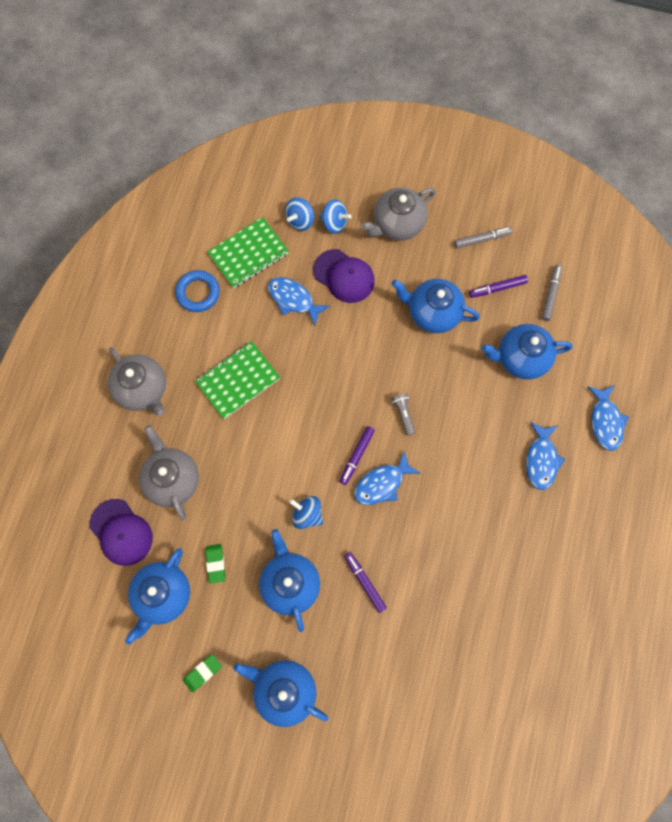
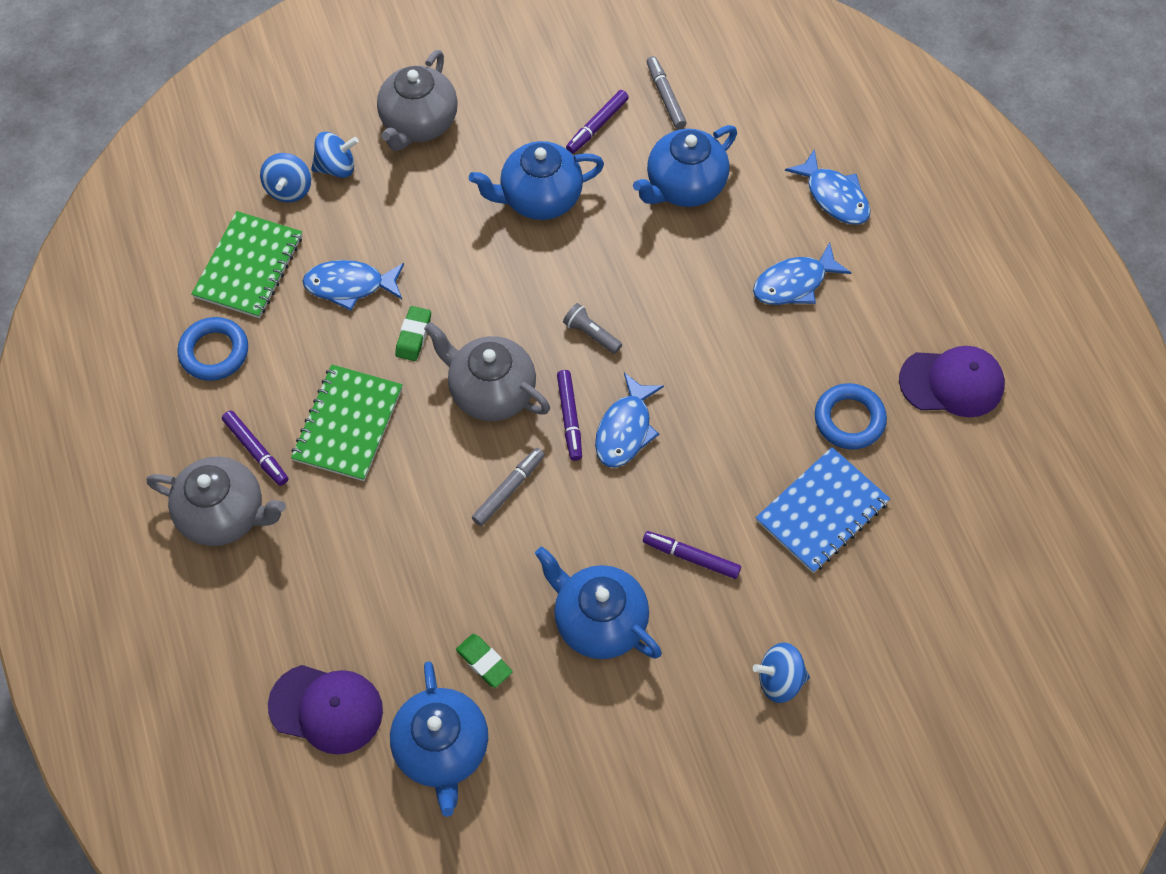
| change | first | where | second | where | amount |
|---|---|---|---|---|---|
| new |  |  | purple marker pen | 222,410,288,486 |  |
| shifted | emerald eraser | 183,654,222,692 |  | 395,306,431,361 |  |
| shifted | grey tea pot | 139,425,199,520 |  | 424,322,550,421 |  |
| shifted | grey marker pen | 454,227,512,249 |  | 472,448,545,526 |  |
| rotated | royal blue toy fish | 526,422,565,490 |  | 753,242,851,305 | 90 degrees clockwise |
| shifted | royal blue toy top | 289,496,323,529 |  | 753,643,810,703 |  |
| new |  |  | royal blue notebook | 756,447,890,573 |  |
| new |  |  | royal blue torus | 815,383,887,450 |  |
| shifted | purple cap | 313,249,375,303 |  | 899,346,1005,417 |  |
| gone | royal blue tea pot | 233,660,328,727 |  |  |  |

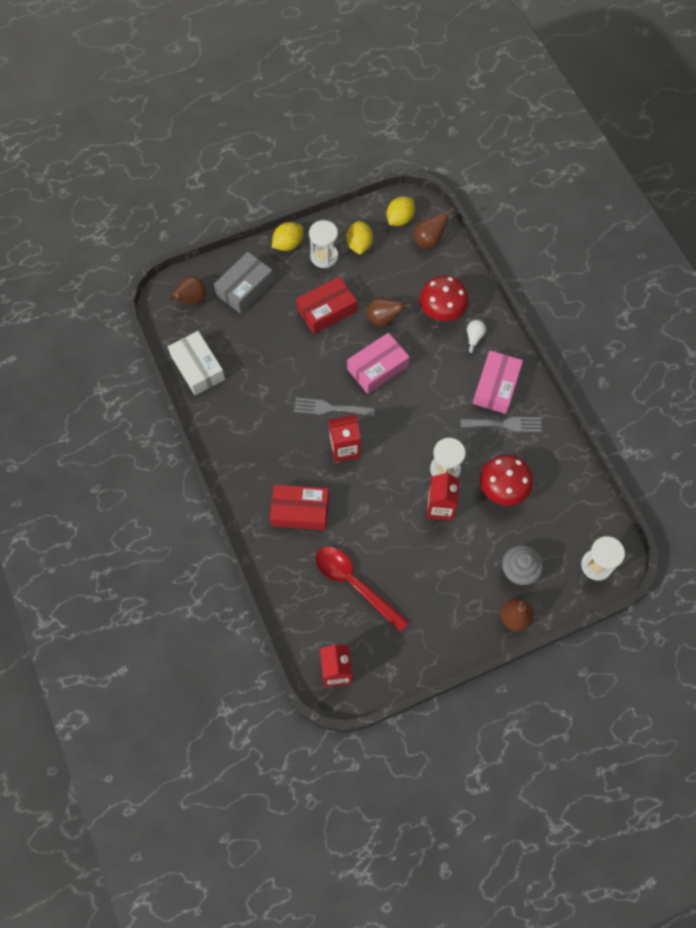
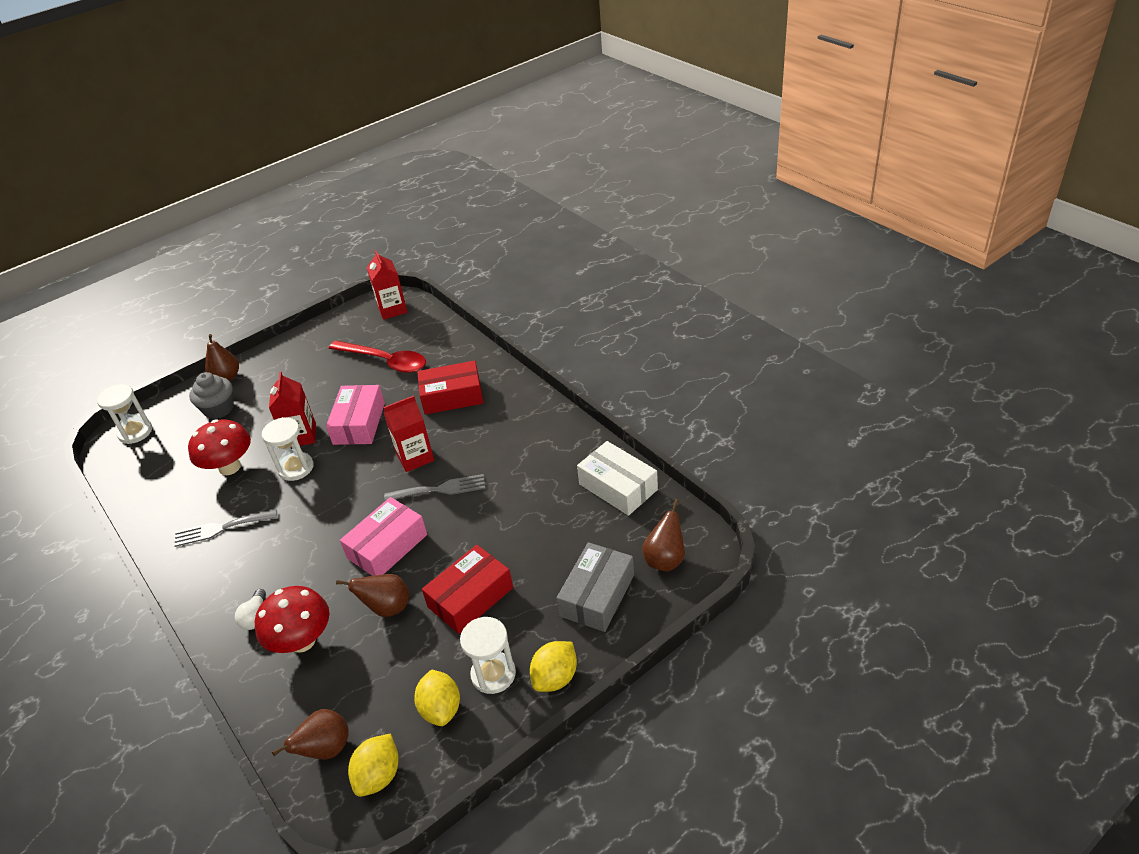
| change | first | where | second | where | amount |
|---|---|---|---|---|---|
| shifted | pink parcel | 473,351,523,414 |  | 326,385,385,445 |  |

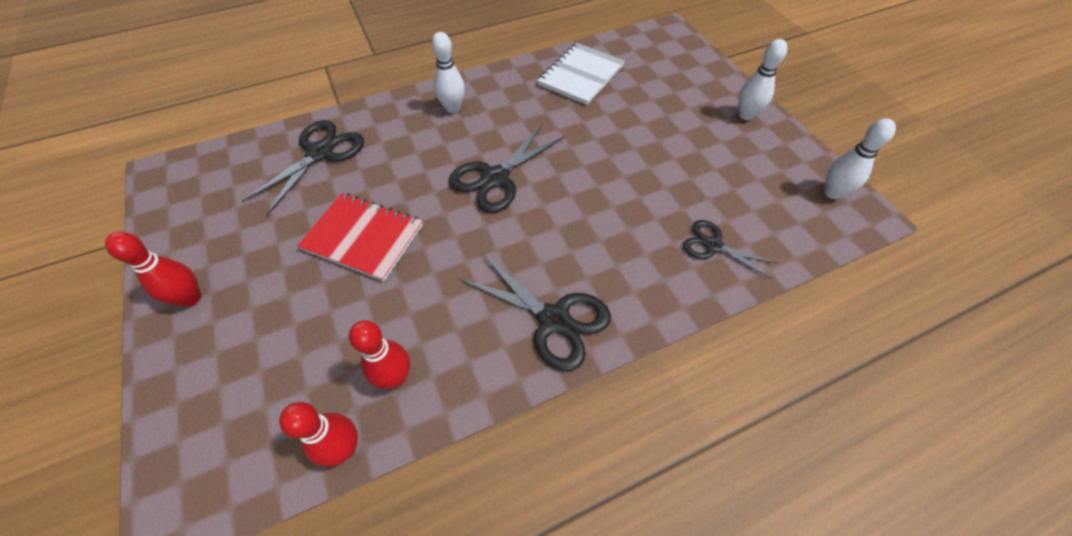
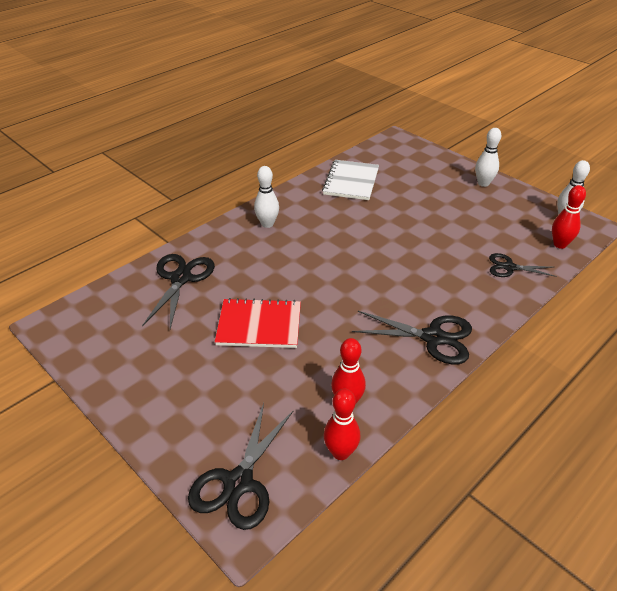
| change | first | where | second | where | amount |
|---|---|---|---|---|---|
| shifted | black shears | 449,125,564,213 |  | 188,403,294,530 |  |
| shifted | crimson skittle | 105,232,201,307 |  | 552,185,586,249 |  |

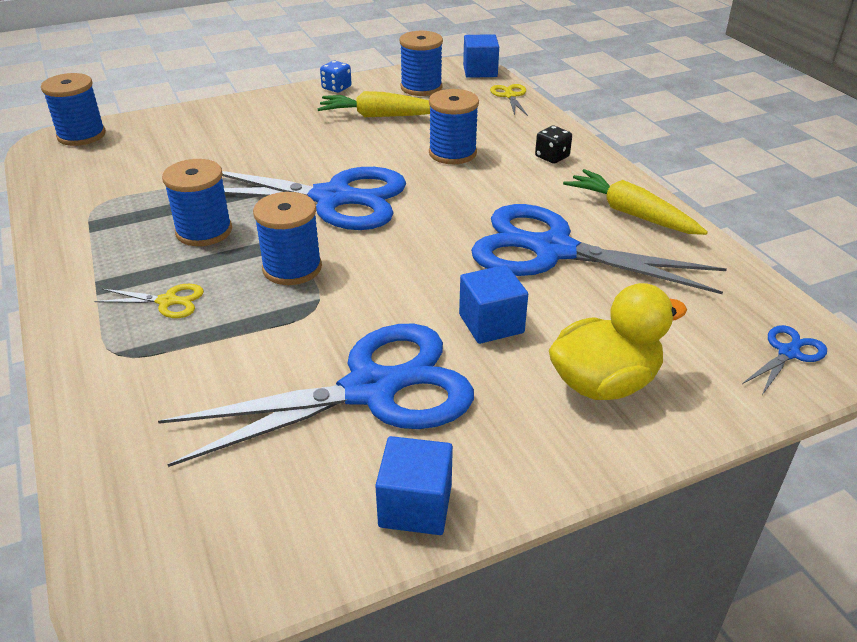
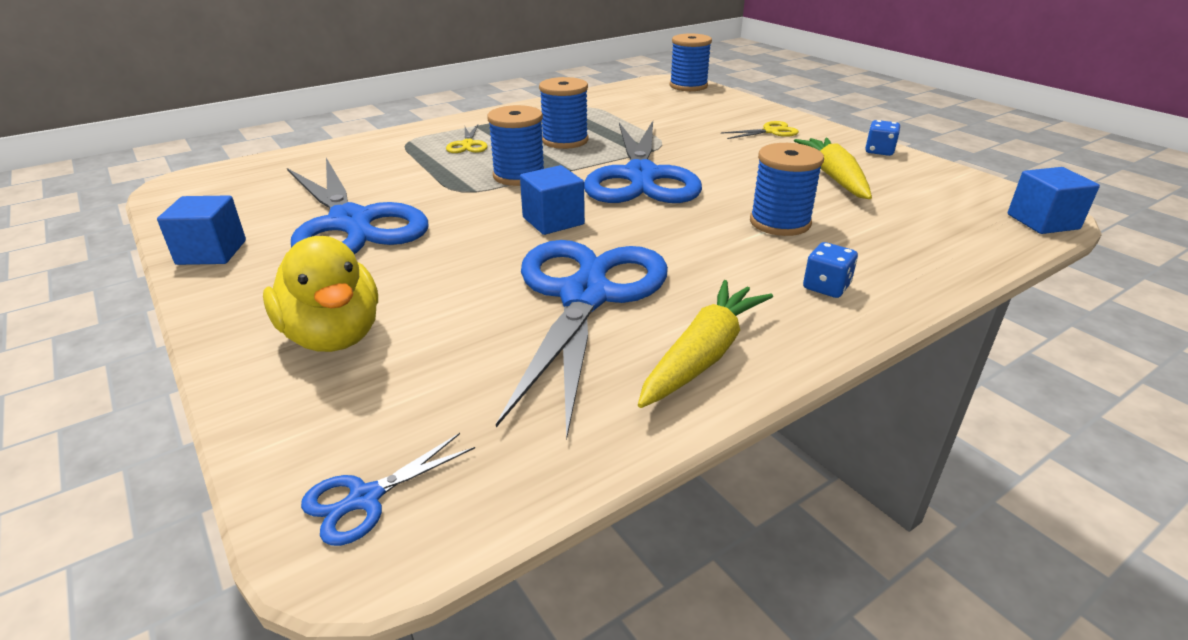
| change | first | where | second | where | amount |
|---|---|---|---|---|---|
| rotated | royal blue shears | 742,325,827,395 |  | 301,433,475,546 | 105 degrees clockwise |
| shifted | royal blue block | 459,265,528,344 |  | 520,165,585,235 |  |
| shifted | bright yellow shears | 490,84,528,116 |  | 721,121,799,139 |  |
| repainted | black die | 535,126,572,164 | royal blue die | 803,242,858,298 |  |
| gone | royal blue bobbin | 400,31,443,96 |  |  |  |

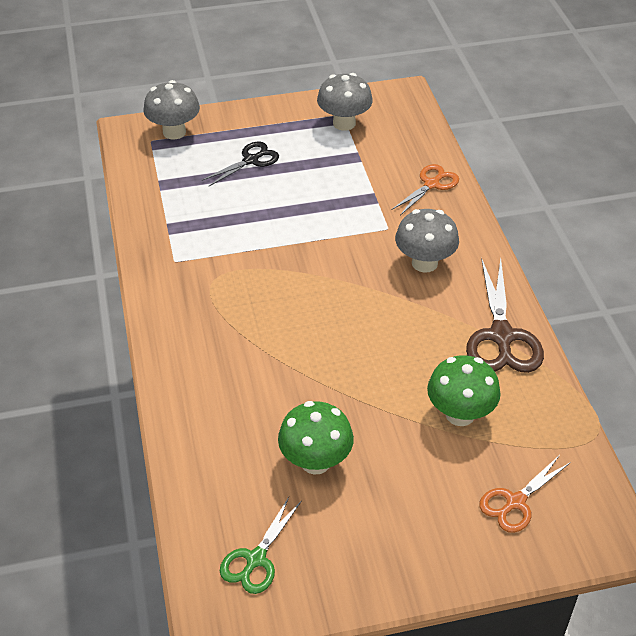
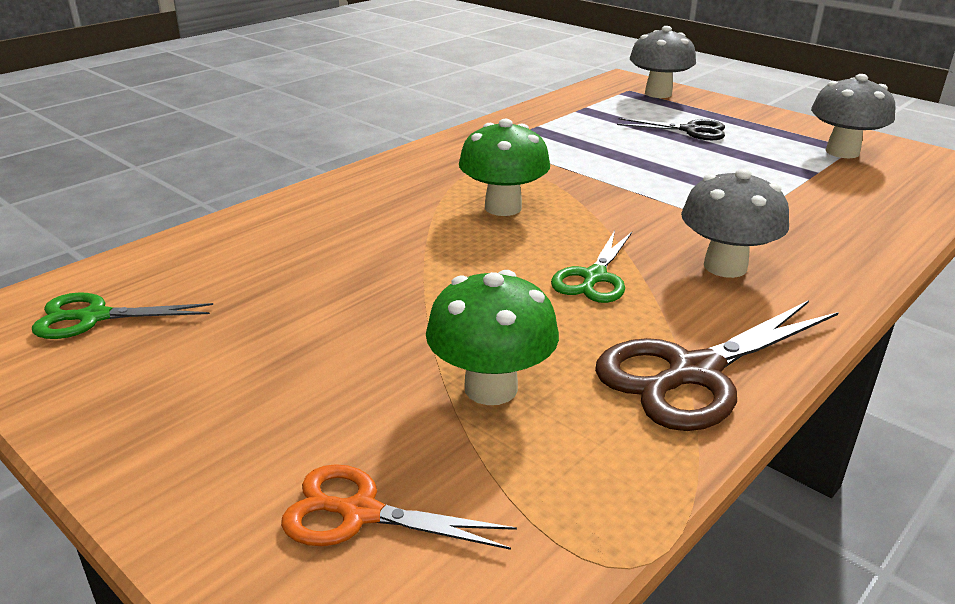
| change | first | where | second | where | amount |
|---|---|---|---|---|---|
| shifted | emerald toadstool | 278,401,354,475 |  | 459,119,550,216 |  |
| new |  |  | emerald shears | 551,230,632,303 |  |
| gone | bright orange shears | 391,164,459,215 |  |  |  |

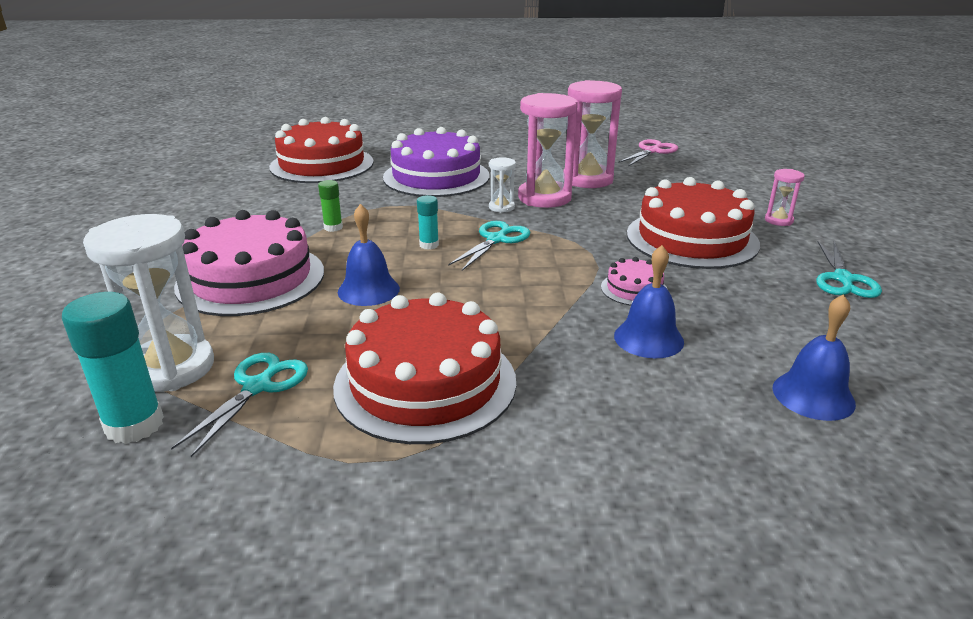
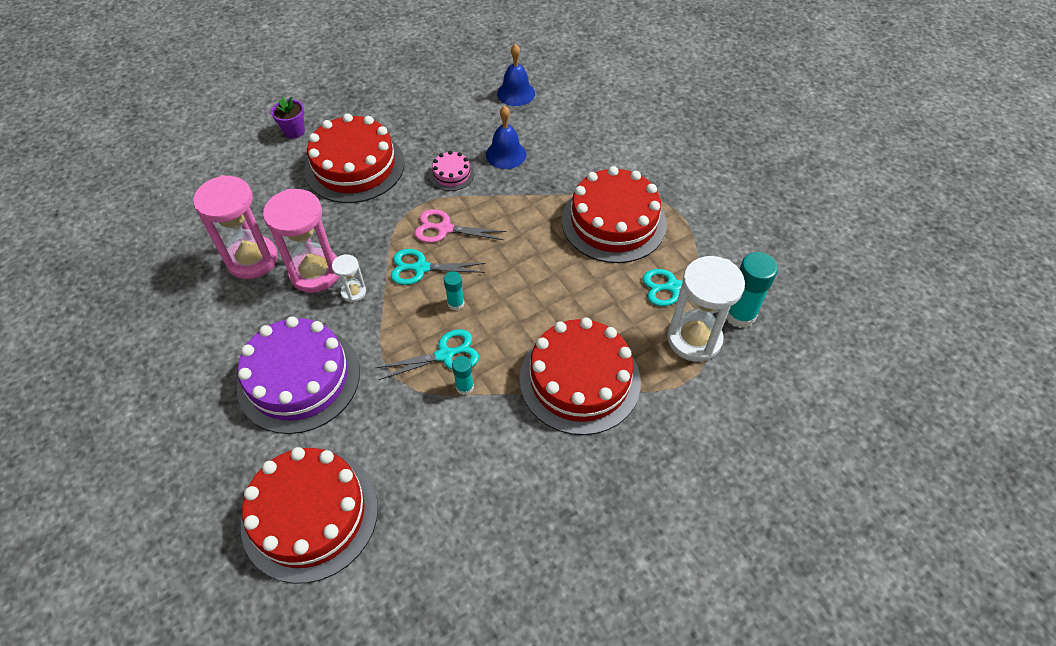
| change | first | where | second | where | amount |
|---|---|---|---|---|---|
| swapped | pink hourglass | 765,169,805,226 | purple flower pot | 271,97,305,139 |  |
| shifted | teal shears | 816,241,882,298 |  | 375,329,479,380 |  |
| shifted | pink shears | 618,139,678,166 |  | 415,209,507,243 |  |
| repainted | emerald glue stick | 318,180,343,232 | teal glue stick | 452,356,474,395 |  |
| repainted | pink cake | 174,210,324,316 | crimson cake | 519,317,641,435 |  |
| gone | royal blue bell | 338,204,400,306 |  |  |  |

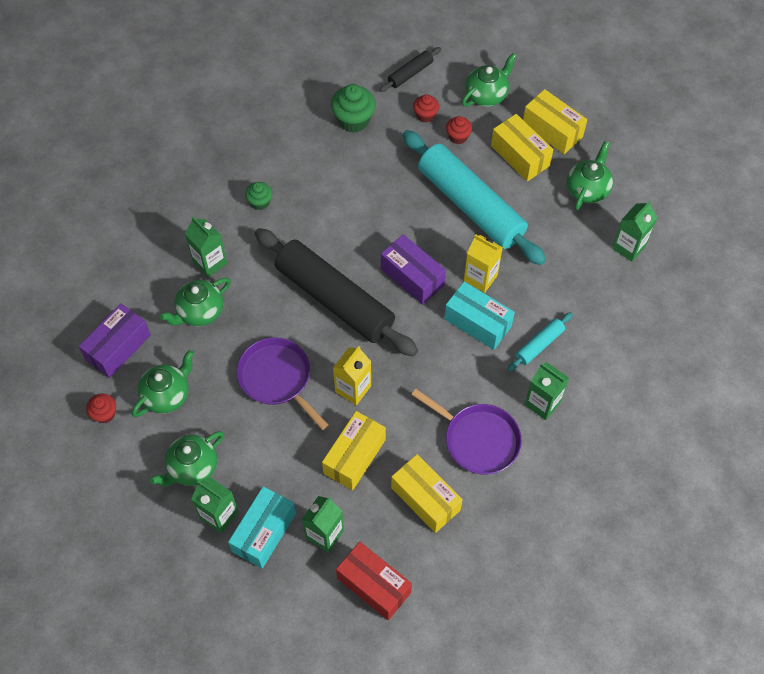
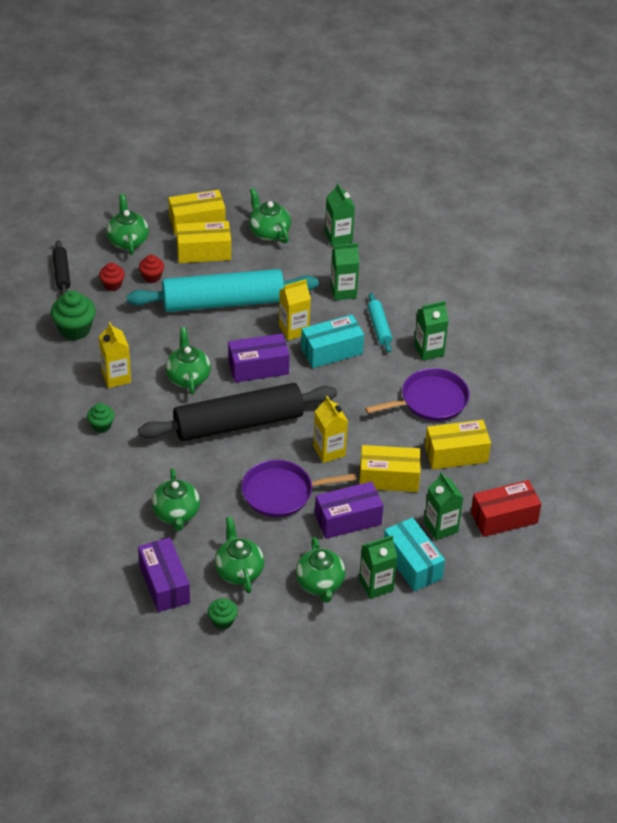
| change | first | where | second | where | amount |
|---|---|---|---|---|---|
| new |  |  | bright yellow milk carton | 99,322,131,388 |  |
| new |  |  | emerald tea pot | 165,327,211,395 |  |
| repainted | crimson cupcake | 86,394,116,424 | emerald cupcake | 208,598,238,630 |  |
| new |  |  | purple parcel | 315,481,383,539 |  |
| shifted | emerald milk carton | 185,217,227,277 |  | 330,243,359,300 |  |
| rotated | bright yellow parcel | 322,411,386,490 |  | 360,445,421,492 | 60 degrees counterclockwise |

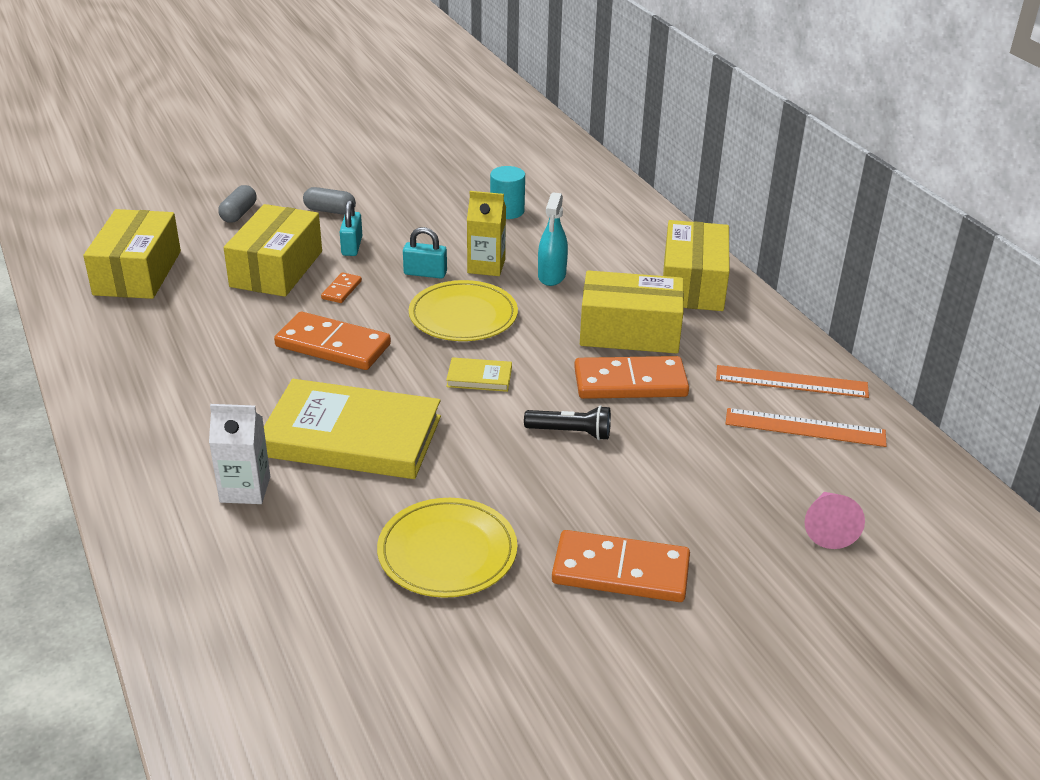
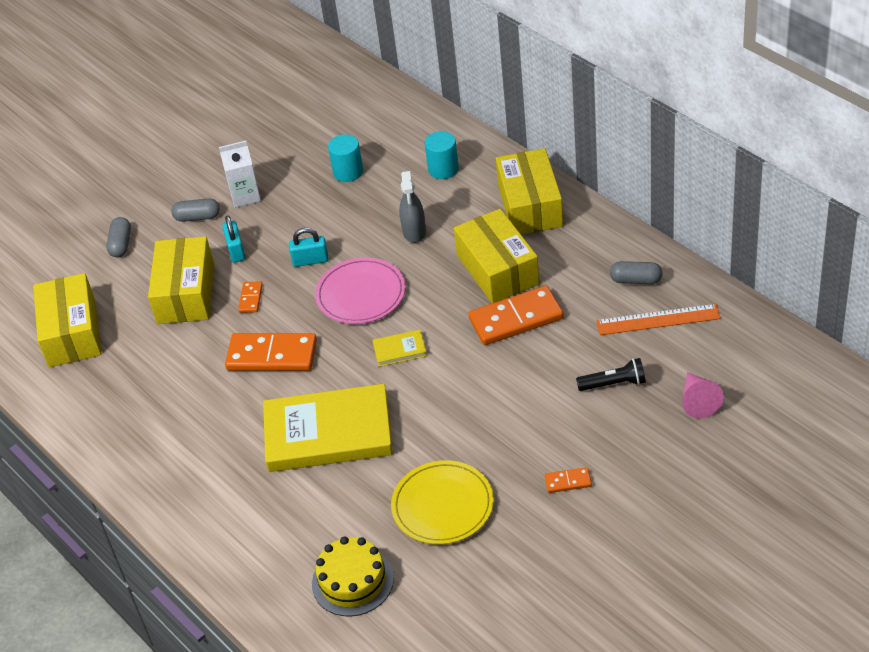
| change | first | where | second | where | amount |
|---|---|---|---|---|---|
| shifted | white milk carton | 209,404,270,504 |  | 219,141,261,208 |  |
| new |  |  | bright yellow cake | 312,537,394,617 |  |
| repainted | bright yellow dinner plate | 409,280,518,341 | pink dinner plate | 315,257,406,324 |  |
| repainted | teal spray cleaner | 538,192,568,286 | grey spray cleaner | 399,171,426,243 |  |
| new |  |  | teal cylinder shape | 425,131,459,179 |  |
| rotated | bright yellow parcel | 580,271,684,354 |  | 454,209,540,303 | 75 degrees clockwise |
| scaled | bright orange domino tile | 552,530,690,602 |  | 544,467,592,493 | x0.47 |
| shifted | black flashlight | 524,405,611,440 |  | 576,358,646,391 |  |
| swapped | bright orange straightedge | 716,365,869,398 | grey capsule | 610,261,663,284 |  |
| gone | bright yellow milk carton | 467,191,506,276 |  |  |  |

